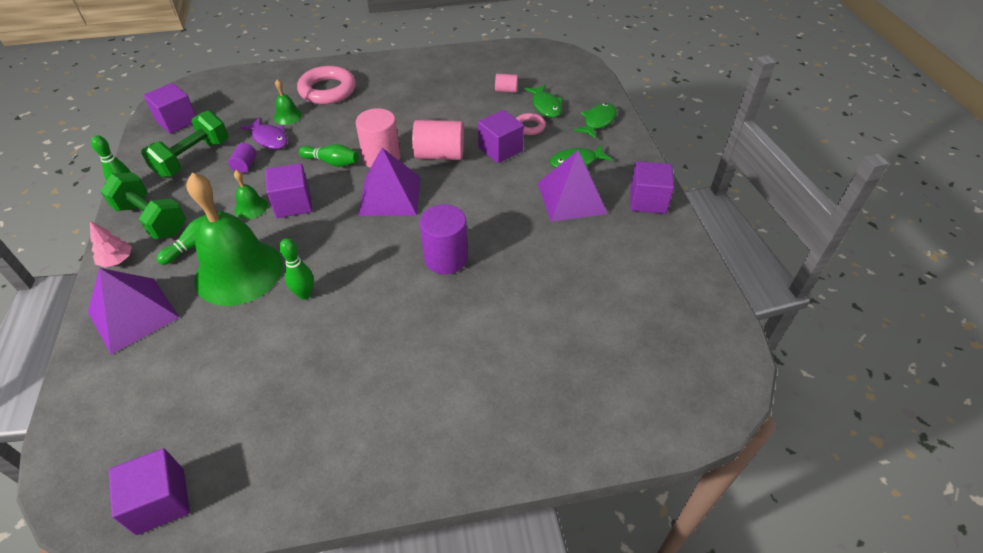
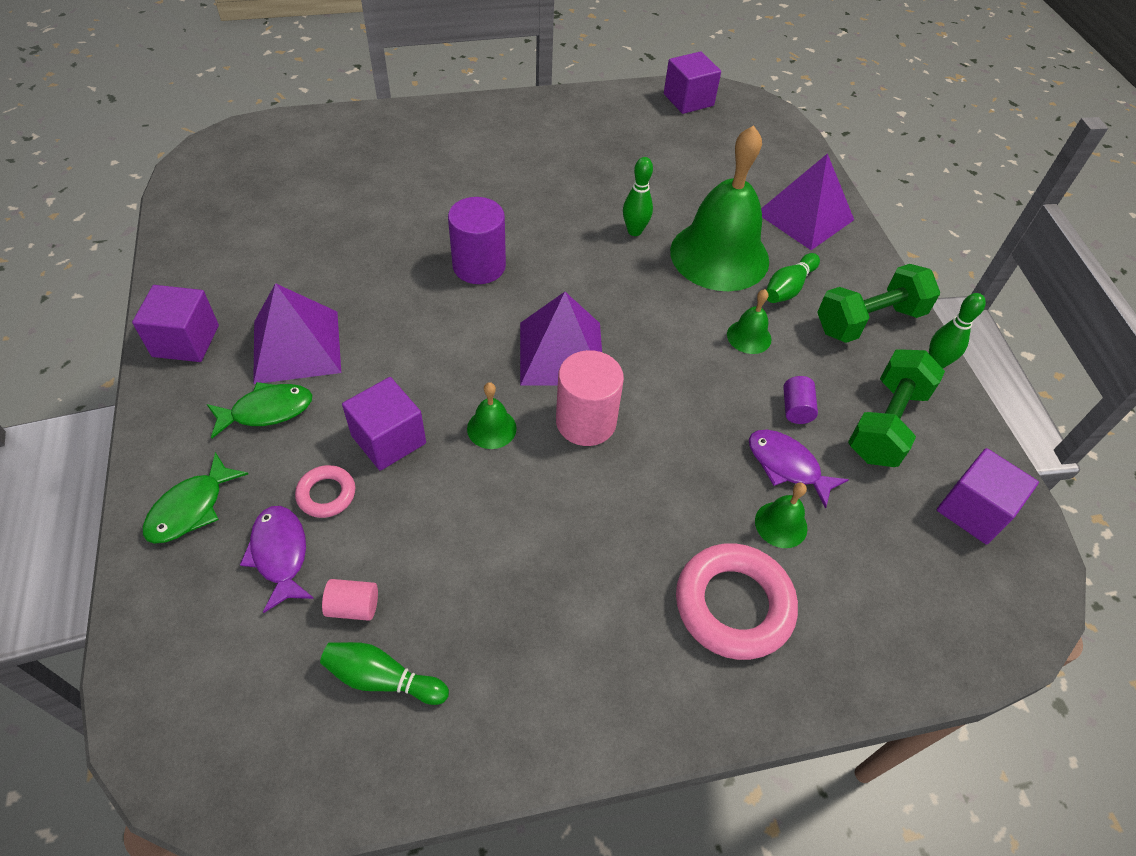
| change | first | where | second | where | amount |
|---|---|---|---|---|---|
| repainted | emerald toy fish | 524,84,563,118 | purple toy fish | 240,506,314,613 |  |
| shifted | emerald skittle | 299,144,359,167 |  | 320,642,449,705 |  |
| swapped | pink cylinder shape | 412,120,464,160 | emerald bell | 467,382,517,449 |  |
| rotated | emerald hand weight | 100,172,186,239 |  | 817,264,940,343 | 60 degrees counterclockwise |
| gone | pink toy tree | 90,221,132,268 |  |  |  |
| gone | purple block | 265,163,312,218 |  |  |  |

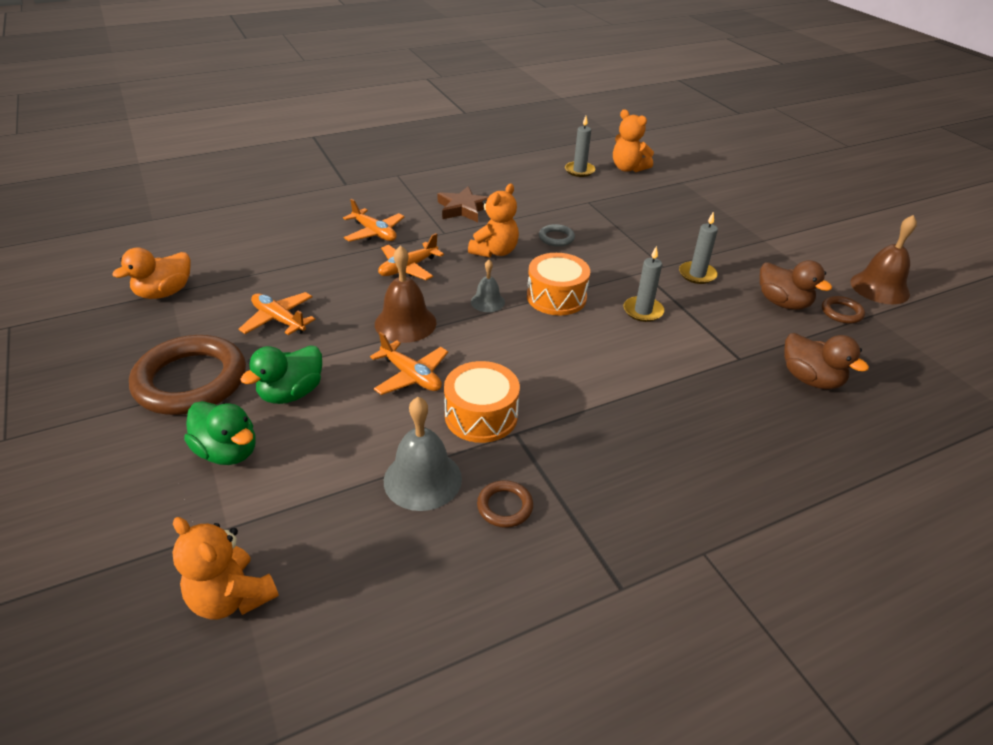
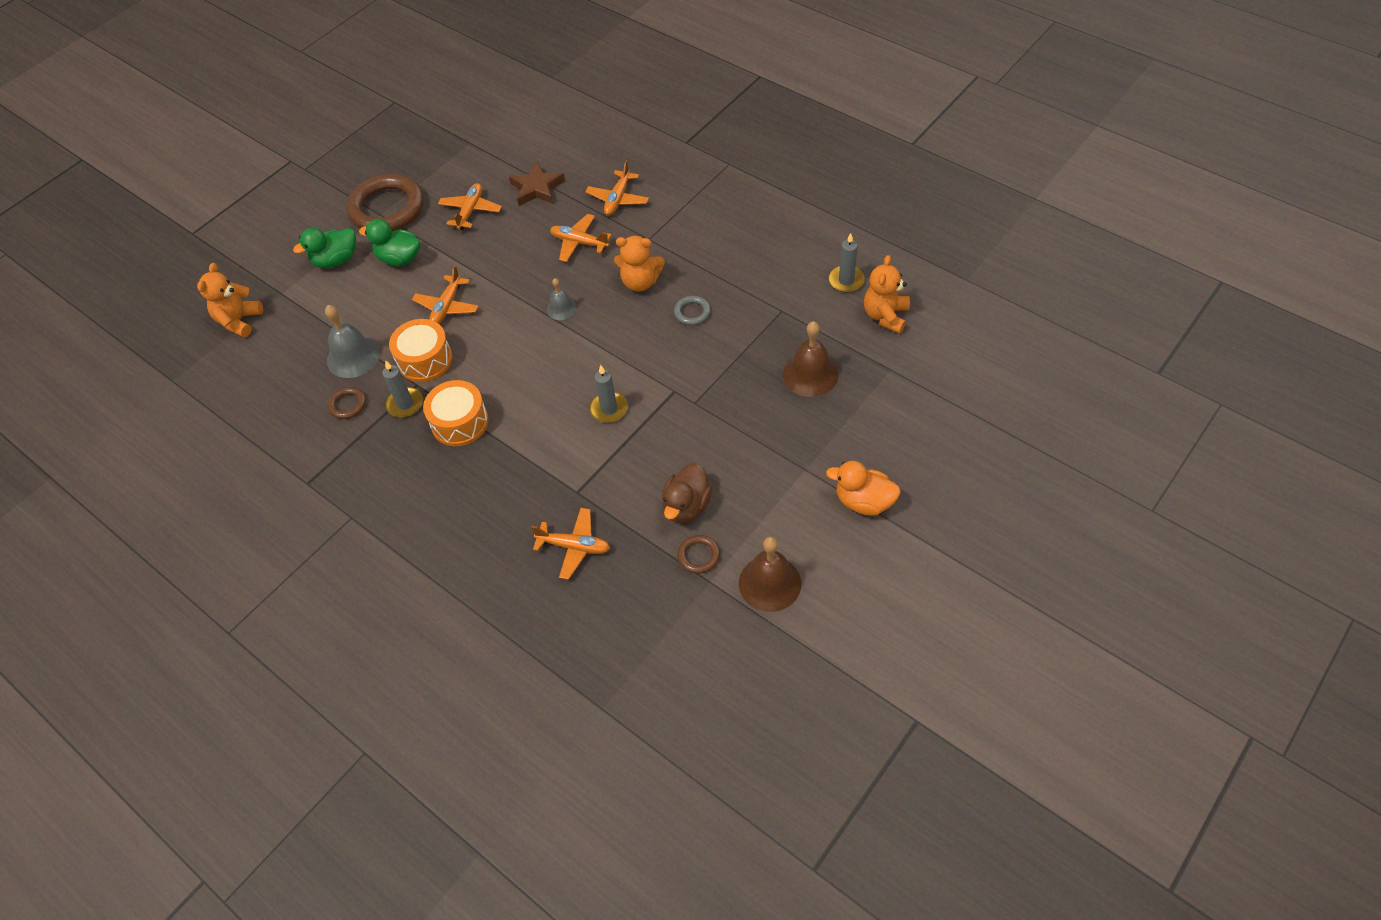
| change | first | where | second | where | amount |
|---|---|---|---|---|---|
| rotated | emerald toy duck | 184,401,256,465 |  | 293,228,356,268 | 45 degrees clockwise |
| shifted | grey pillar candle | 679,212,718,284 |  | 382,361,423,417 |  |
| shifted | bright orange toy drum | 527,253,590,315 |  | 423,380,489,446 |  |
| shifted | russet star | 437,186,489,222 |  | 509,162,565,206 |  |
| swapped | russet toy duck | 784,333,869,389 | bright orange toy plane | 531,508,610,580 |  |
| shifted | russet bell | 375,245,436,343 |  | 783,321,838,397 |  |
| shifted | bright orange toy duck | 112,248,190,299 |  | 826,461,901,516 |  |

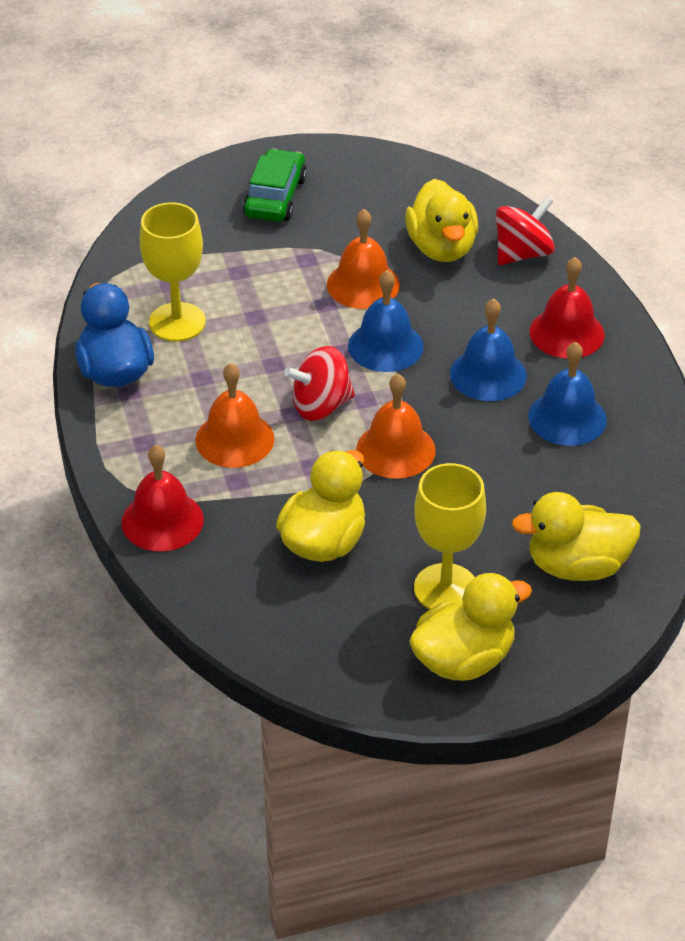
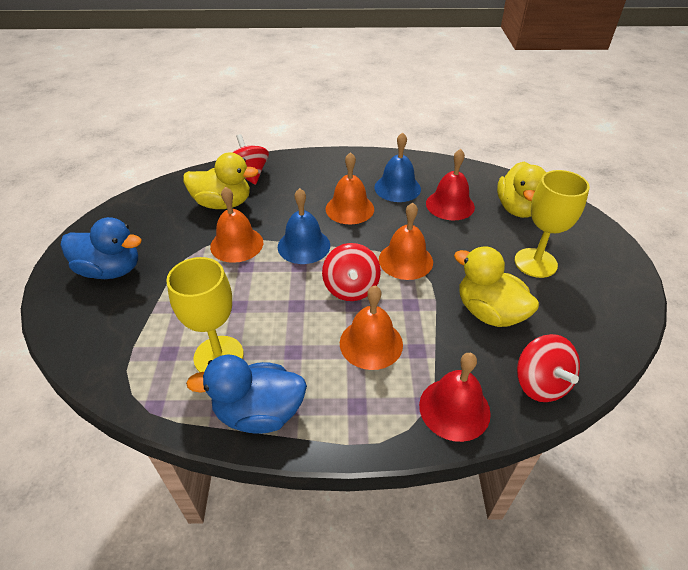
| change | first | where | second | where | amount |
|---|---|---|---|---|---|
| swapped | emerald automobile | 243,149,307,222 | royal blue toy duck | 61,217,142,279 |  |
| repainted | royal blue bell | 450,298,527,401 | bright orange bell | 326,152,374,224 |  |
| shifted | crimson bell | 530,257,605,358 |  | 426,149,475,220 |  |
| new |  |  | crimson toy top | 517,334,580,402 |  |
| gone | bright yellow toy duck | 409,573,532,681 |  |  |  |

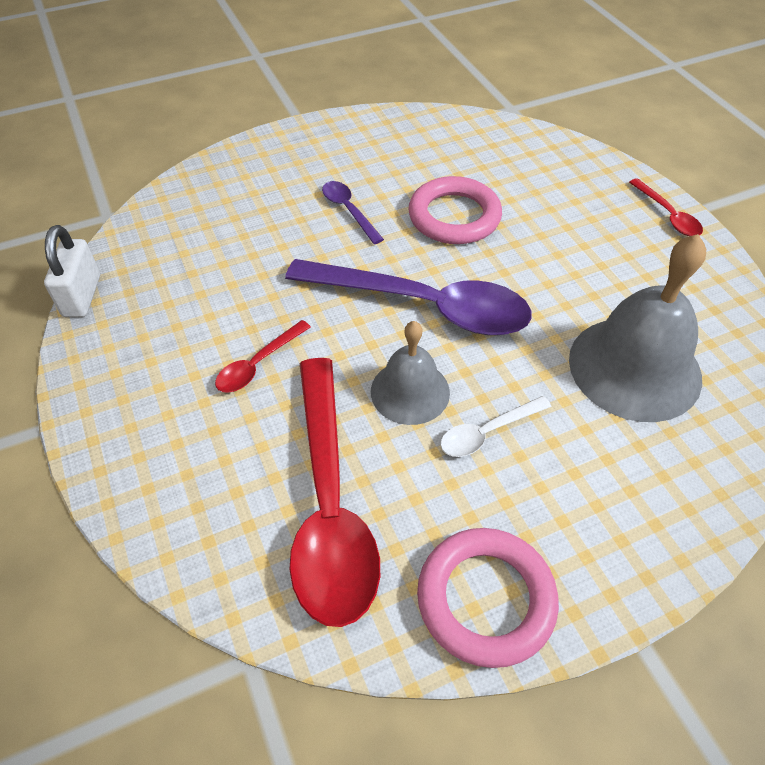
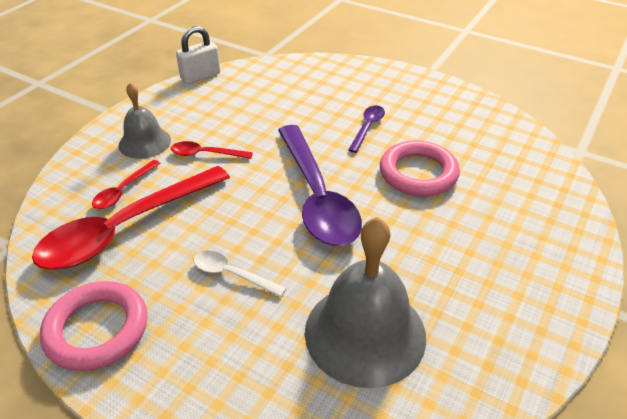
| change | first | where | second | where | amount |
|---|---|---|---|---|---|
| shifted | crimson teaspoon | 629,178,703,236 |  | 92,160,161,209 |  |
| shifted | grey bell | 371,321,450,425 |  | 118,82,171,159 |  |

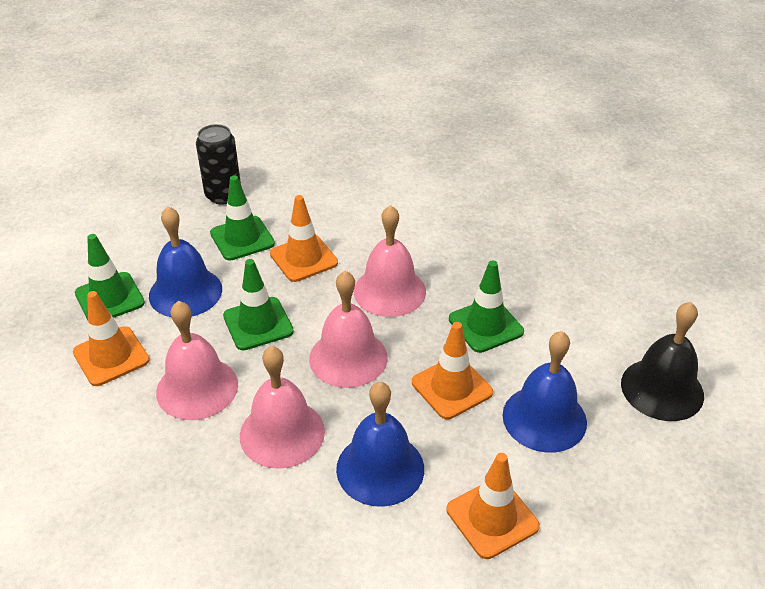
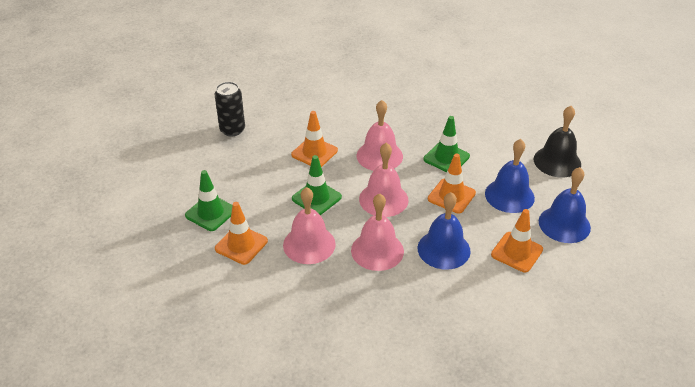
| change | first | where | second | where | amount |
|---|---|---|---|---|---|
| shifted | royal blue bell | 149,206,222,317 |  | 539,167,591,243 |  |
| gone | emerald safety cone | 210,175,275,261 |  |  |  |

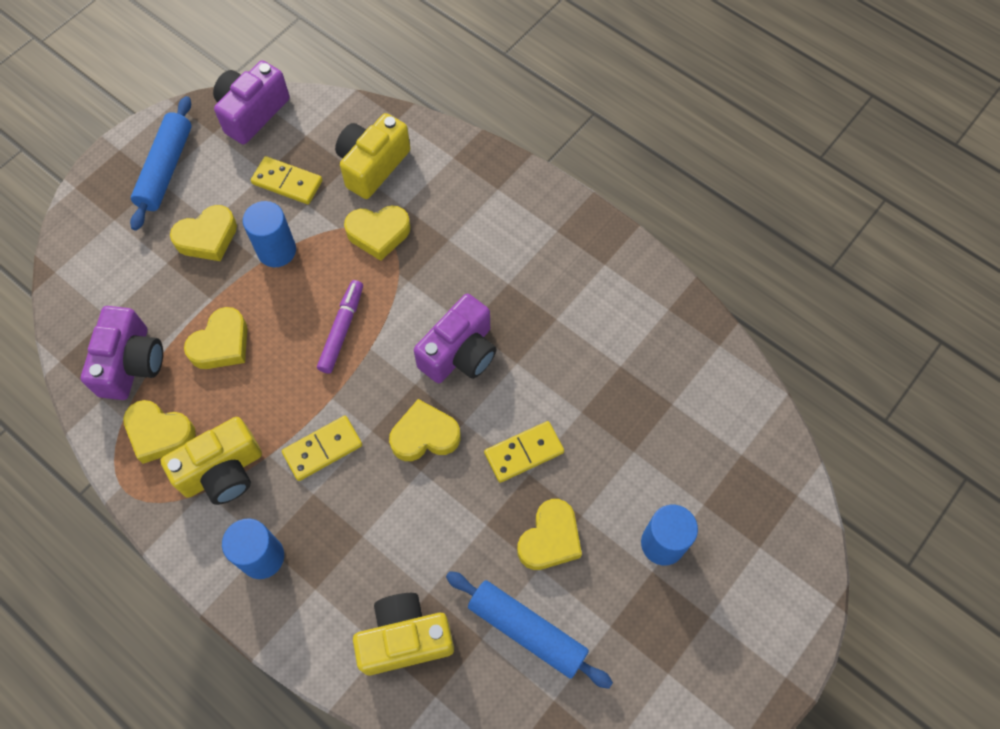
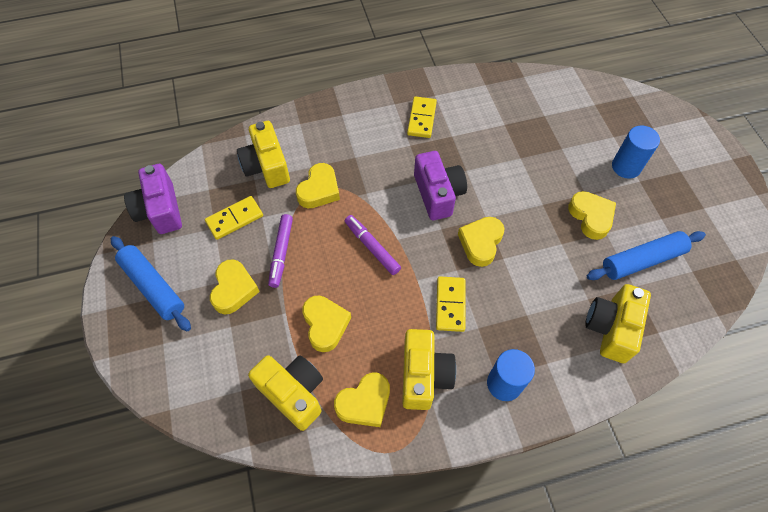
| change | first | where | second | where | amount |
|---|---|---|---|---|---|
| repainted | purple photo camera | 81,306,163,400 | bright yellow photo camera | 248,355,323,431 |  |
| swapped | royal blue cylinder shape | 243,201,296,267 | purple marker pen | 268,214,293,288 |  |
| shifted | bright yellow domino tile | 484,421,564,483 |  | 407,96,437,138 |  |

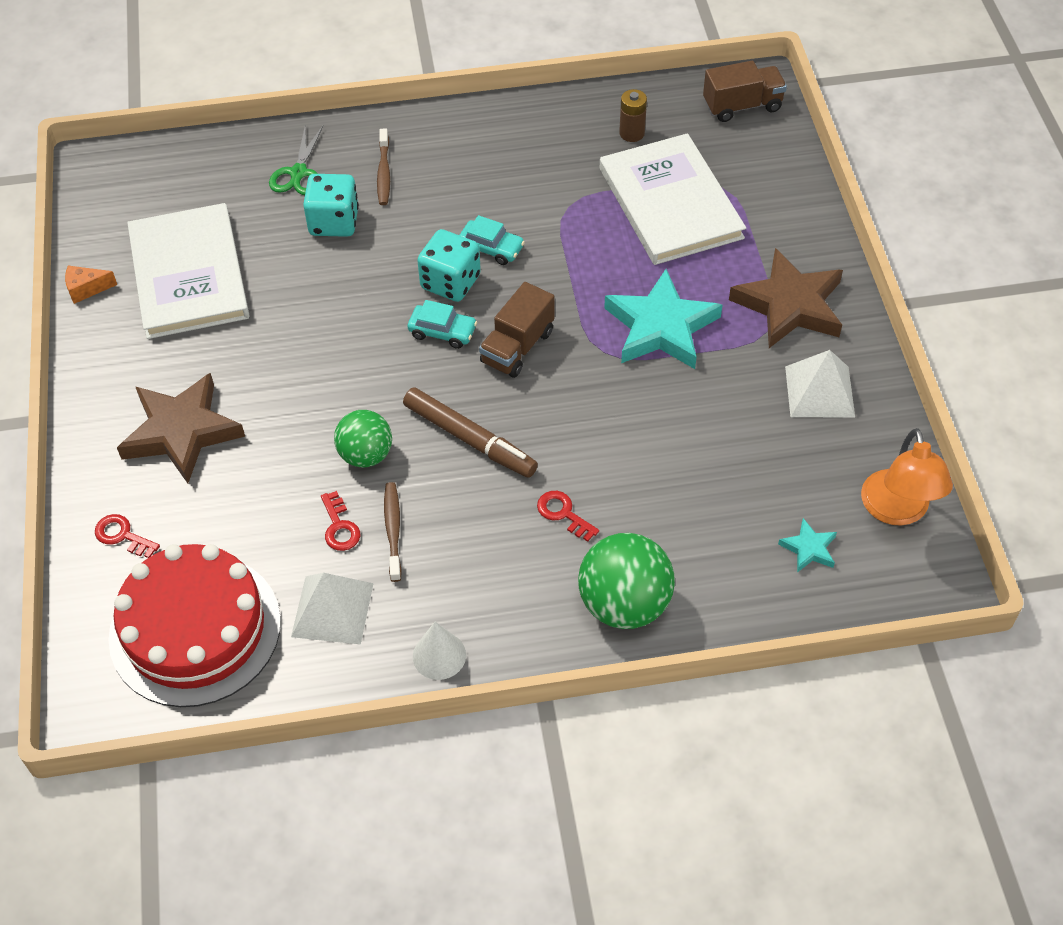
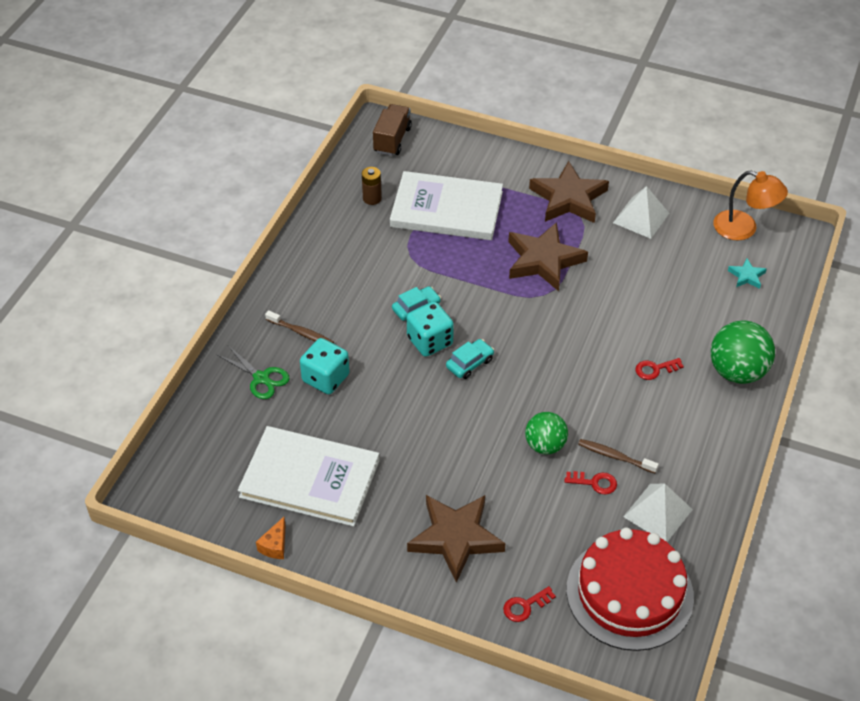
| change | first | where | second | where | amount |
|---|---|---|---|---|---|
| repainted | teal star | 604,269,722,369 | russet star | 508,222,588,291 |  |
| gone | russet marker pen | 403,387,538,478 |  |  |  |
| gone | white cone shape | 413,622,466,680 |  |  |  |
| gone | russet lorry | 479,282,555,378 |  |  |  |

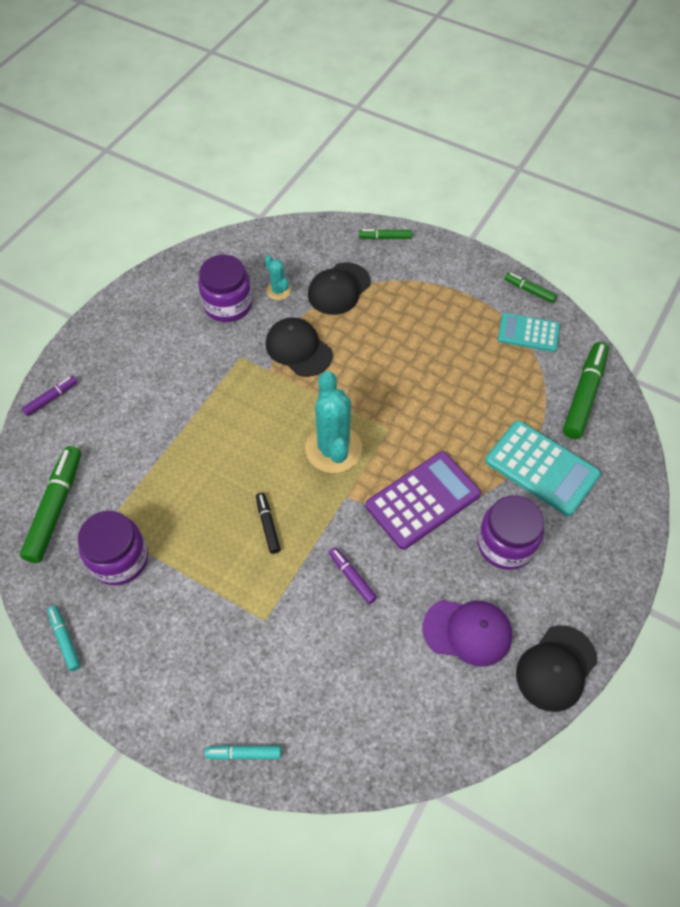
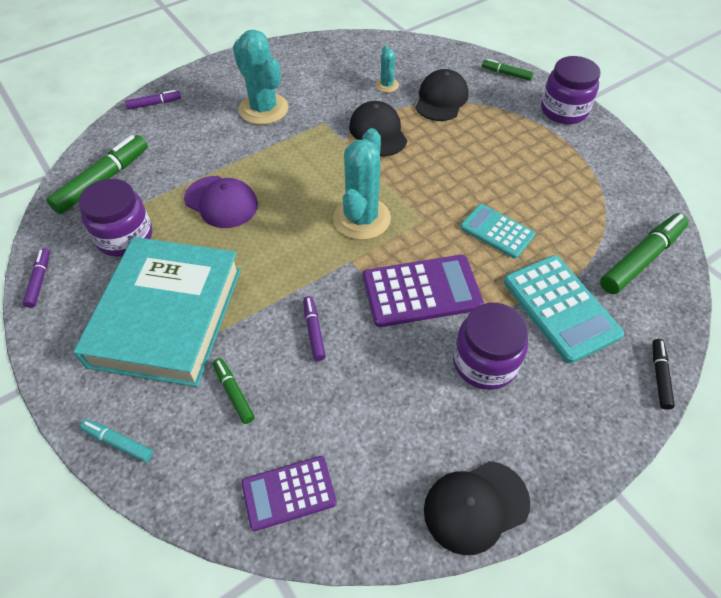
| change | first | where | second | where | amount |
|---|---|---|---|---|---|
| repainted | teal marker pen | 47,606,81,671 | purple marker pen | 23,248,50,308 |  |
| new |  |  | teal book | 74,237,241,387 |  |
| shifted | purple cap | 422,600,513,667 |  | 184,176,258,228 |  |
| shifted | emerald marker pen | 504,273,557,303 |  | 213,358,255,424 |  |
| new |  |  | teal saguaro cactus | 233,30,288,125 |  |
| new |  |  | purple adding machine | 242,456,337,531 |  |
| rotated | black cap | 308,263,371,315 |  | 415,69,469,121 | 135 degrees clockwise |
| shifted | teal adding machine | 498,313,560,352 |  | 460,204,535,258 |  |
| shifted | purple jam jar | 198,255,252,322 |  | 541,56,601,124 |  |
| shifted | black marker pen | 256,493,281,554 |  | 652,339,675,410 |  |

